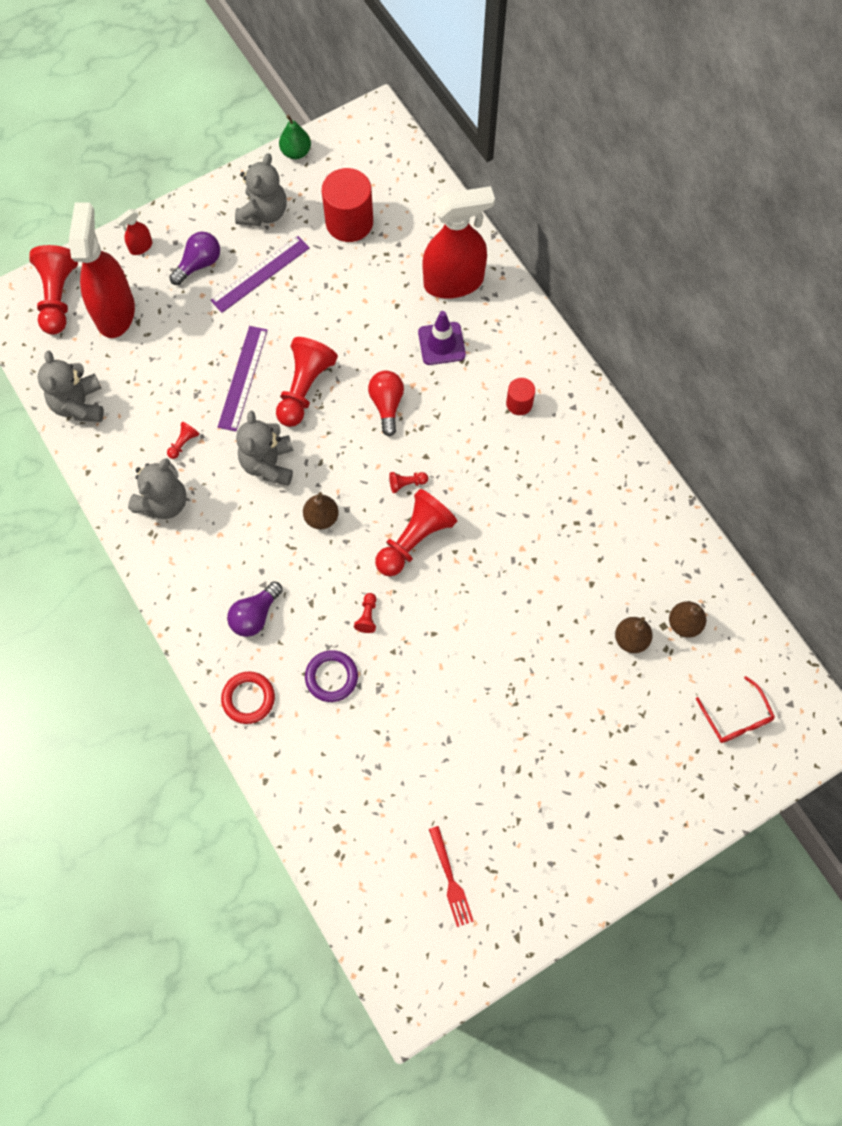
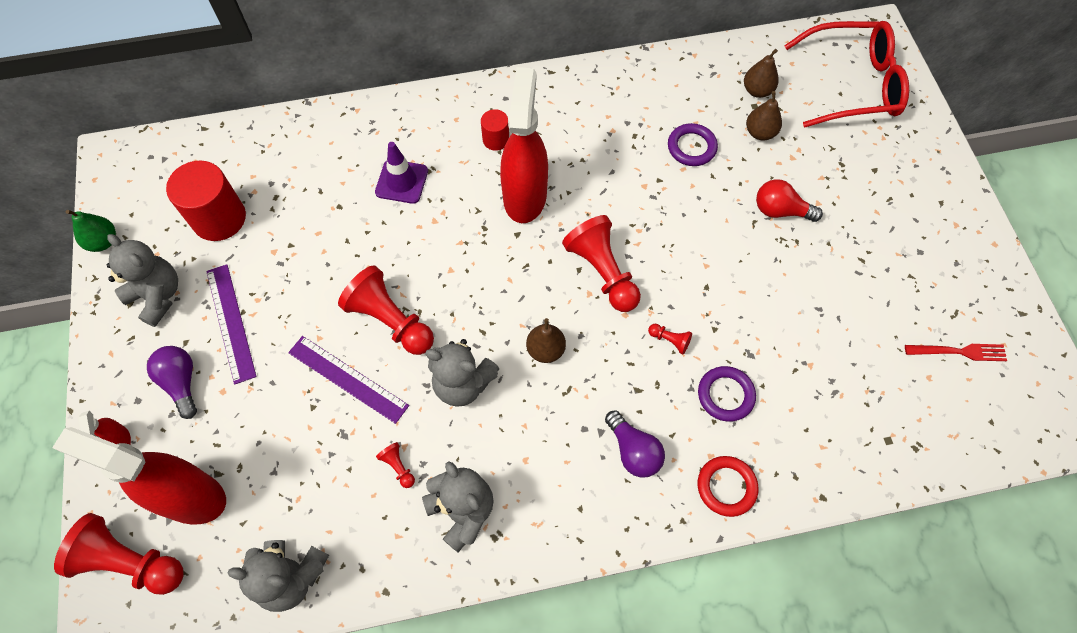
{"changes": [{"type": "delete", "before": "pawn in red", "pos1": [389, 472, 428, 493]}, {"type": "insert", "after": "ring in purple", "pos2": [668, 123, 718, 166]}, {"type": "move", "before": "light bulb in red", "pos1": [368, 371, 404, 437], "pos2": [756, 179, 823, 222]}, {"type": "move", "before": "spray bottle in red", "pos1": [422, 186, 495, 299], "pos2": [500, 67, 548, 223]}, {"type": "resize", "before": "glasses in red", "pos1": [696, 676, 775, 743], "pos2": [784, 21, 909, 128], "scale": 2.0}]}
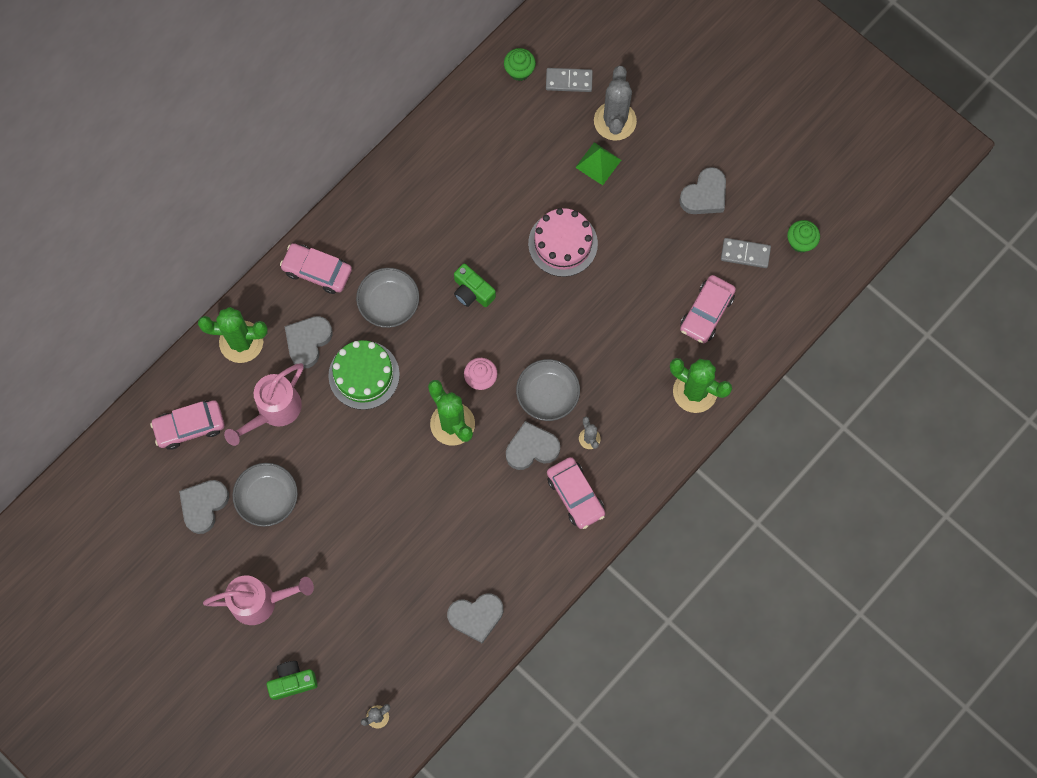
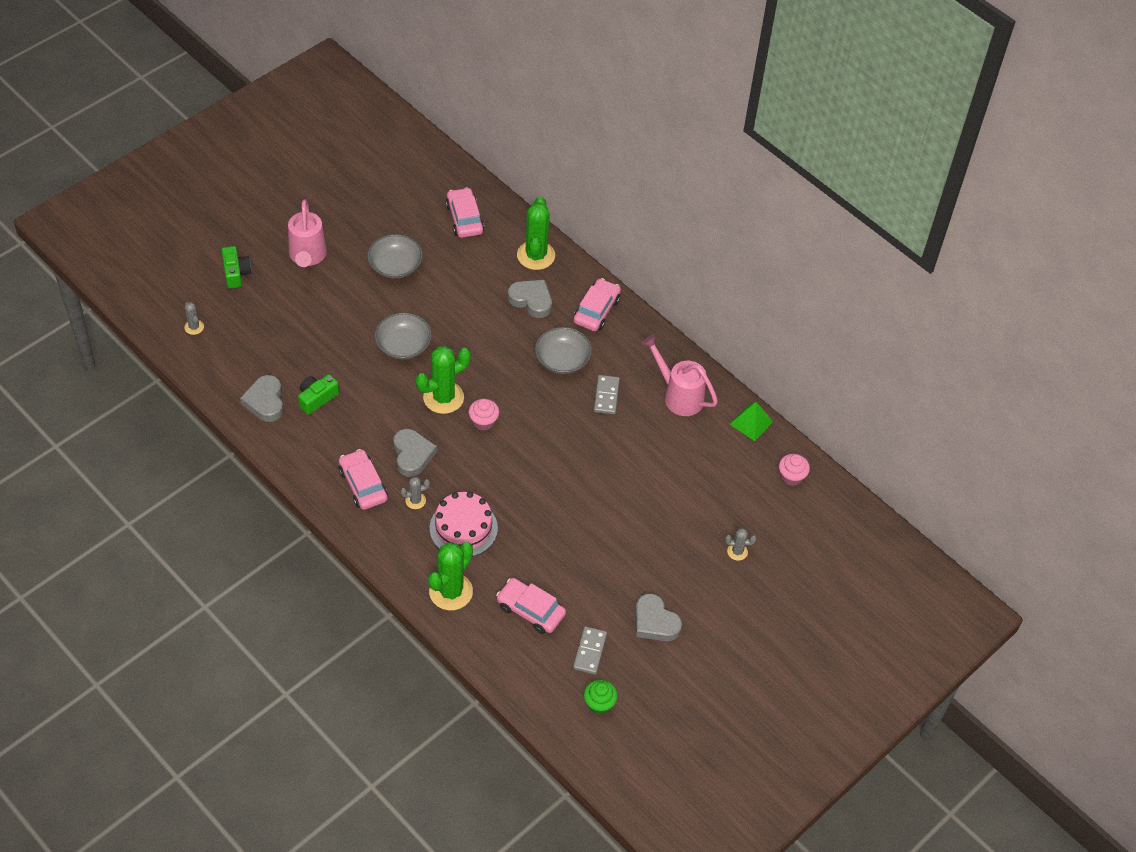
{"changes": [{"type": "delete", "before": "heart in grey", "pos1": [179, 480, 229, 534]}, {"type": "delete", "before": "cake in green", "pos1": [328, 340, 400, 410]}, {"type": "move", "before": "watering can in pink", "pos1": [224, 363, 304, 446], "pos2": [641, 334, 718, 416]}, {"type": "move", "before": "camera in green", "pos1": [454, 264, 496, 307], "pos2": [298, 374, 339, 415]}, {"type": "move", "before": "bowl in grey", "pos1": [516, 359, 580, 421], "pos2": [374, 313, 432, 359]}, {"type": "move", "before": "cake in pink", "pos1": [528, 208, 598, 277], "pos2": [430, 492, 498, 557]}, {"type": "move", "before": "domino in grey", "pos1": [546, 68, 593, 92], "pos2": [594, 375, 620, 414]}, {"type": "move", "before": "pyramid in green", "pos1": [575, 142, 621, 185], "pos2": [730, 402, 773, 441]}, {"type": "recolor", "before": "cupcake in green", "after": "cupcake in pink", "pos1": [504, 48, 536, 81], "pos2": [779, 454, 810, 486]}, {"type": "rotate", "before": "car in pink", "pos1": [547, 457, 605, 529], "pos2": [339, 449, 388, 510], "turn": 90}, {"type": "resize", "before": "cactus in grey", "pos1": [594, 66, 637, 141], "pos2": [725, 528, 756, 561], "scale": 0.49}]}
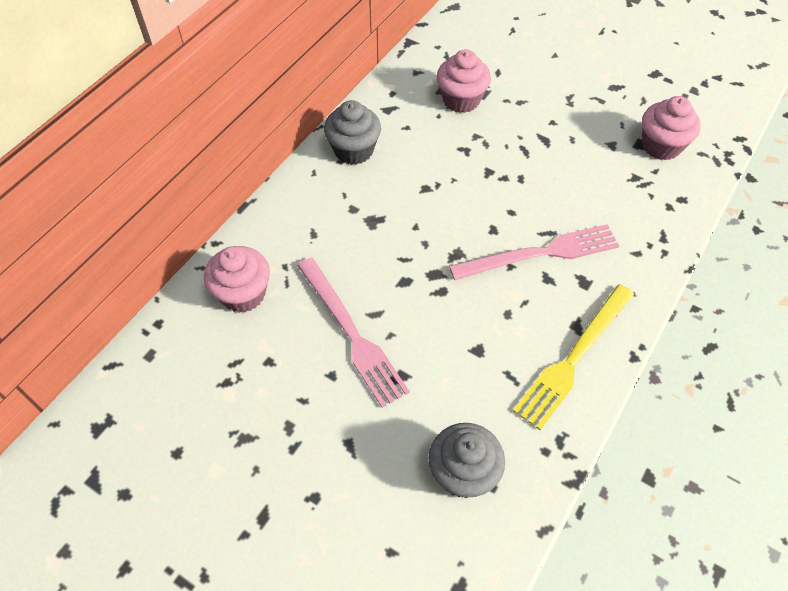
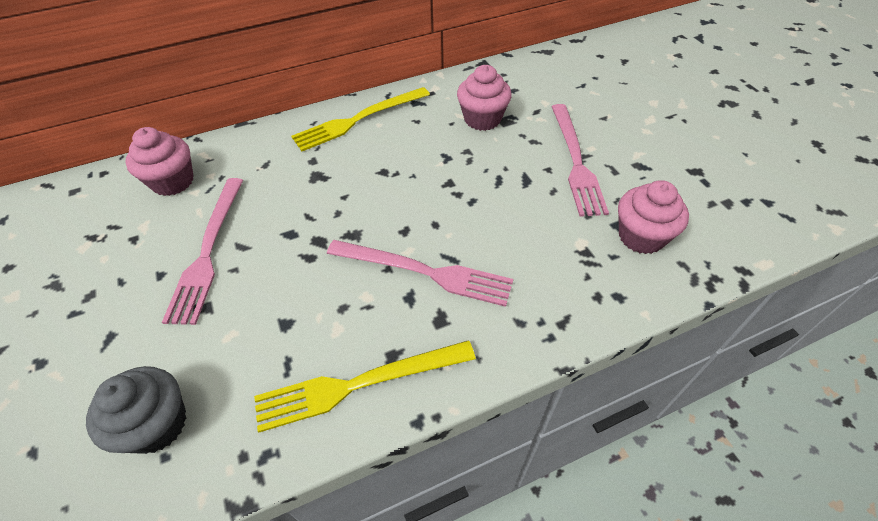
{"changes": [{"type": "insert", "after": "fork in pink", "pos2": [551, 104, 609, 217]}, {"type": "replace", "before": "cupcake in grey", "after": "fork in yellow", "pos1": [324, 100, 381, 165], "pos2": [291, 87, 430, 151]}]}
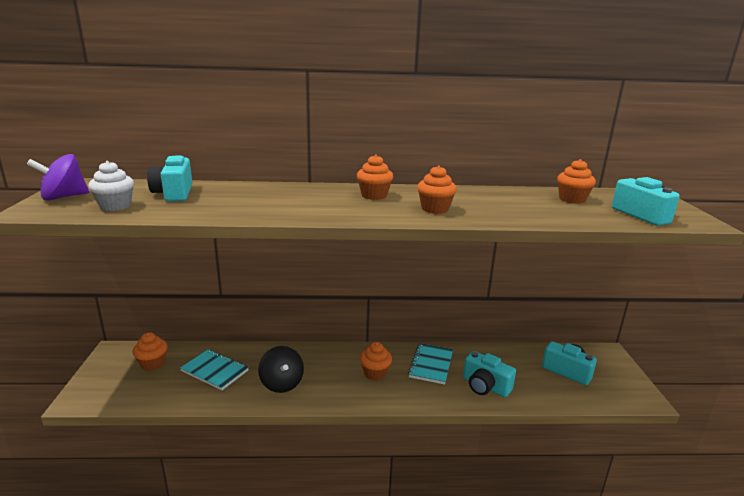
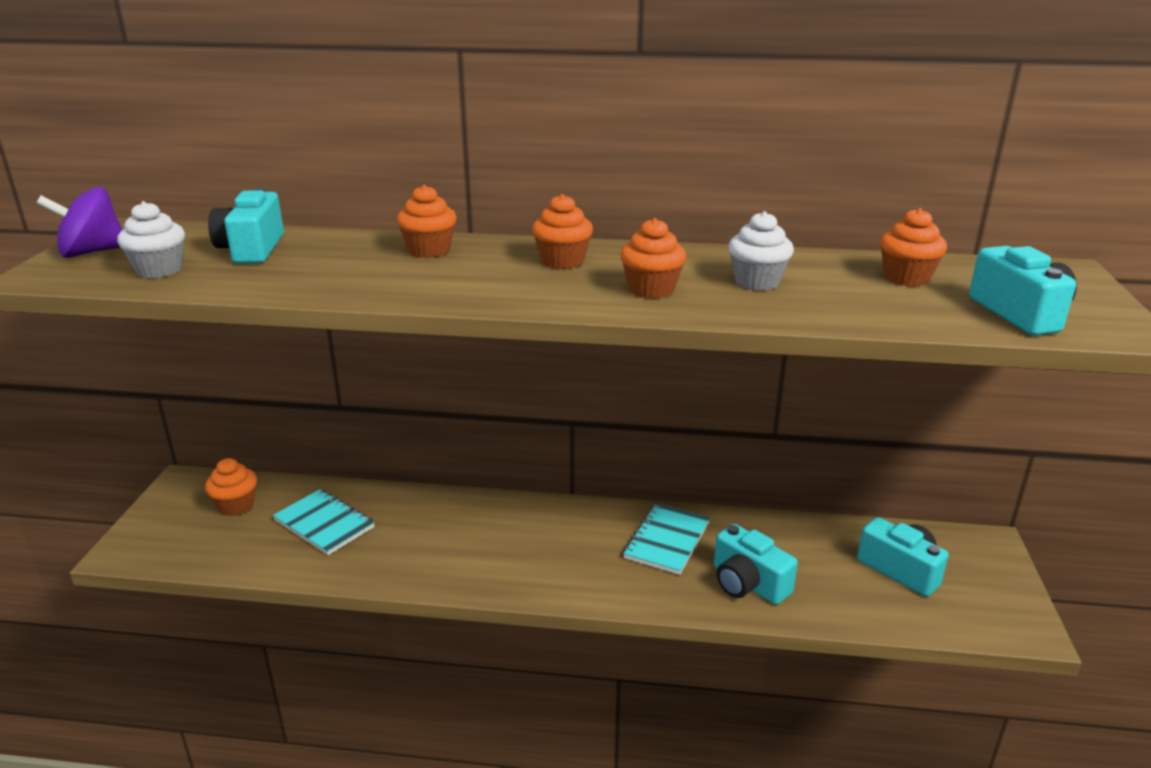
{"changes": [{"type": "delete", "before": "spinning top in black", "pos1": [258, 346, 304, 393]}, {"type": "insert", "after": "cupcake in white", "pos2": [728, 211, 794, 290]}, {"type": "move", "before": "cupcake in orange", "pos1": [360, 342, 392, 381], "pos2": [397, 185, 457, 258]}]}
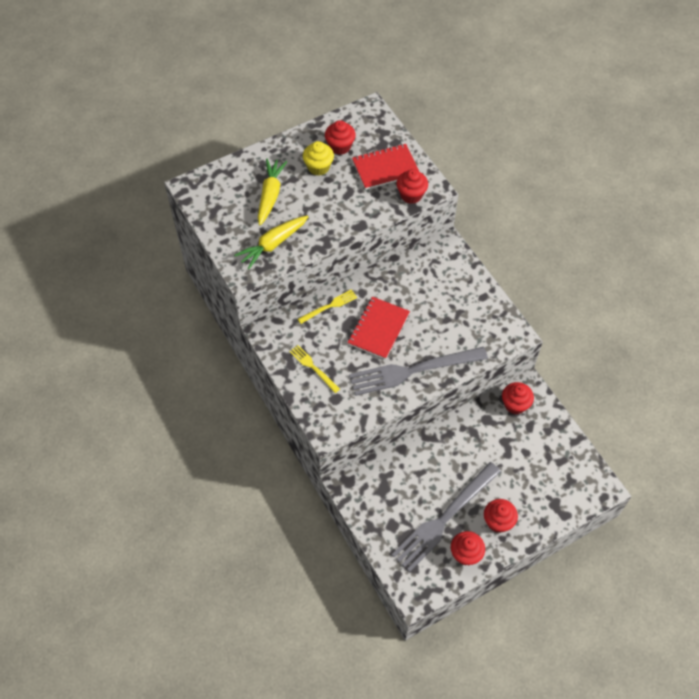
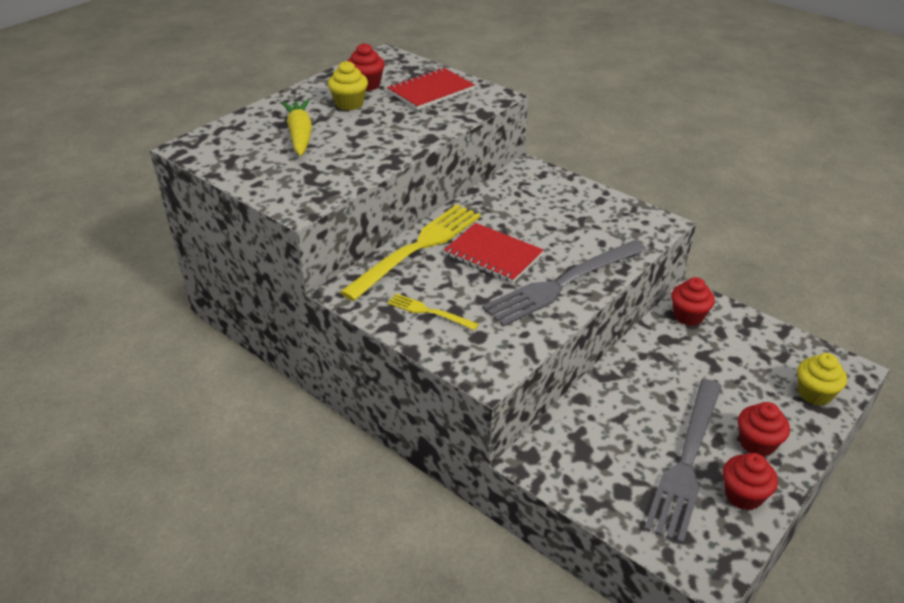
{"changes": [{"type": "delete", "before": "carrot in yellow", "pos1": [234, 215, 308, 269]}, {"type": "delete", "before": "cupcake in red", "pos1": [396, 169, 428, 204]}, {"type": "insert", "after": "cupcake in yellow", "pos2": [797, 353, 847, 405]}, {"type": "rotate", "before": "notebook in red", "pos1": [347, 297, 410, 360], "pos2": [444, 223, 544, 283], "turn": -60}, {"type": "resize", "before": "fork in yellow", "pos1": [298, 289, 357, 324], "pos2": [340, 204, 481, 301], "scale": 2.09}]}
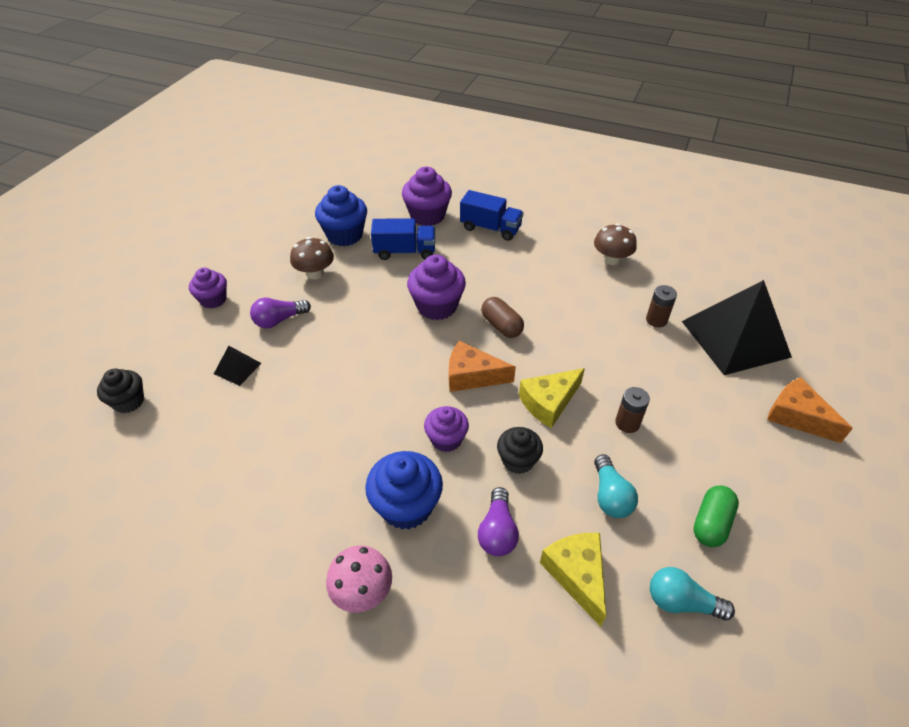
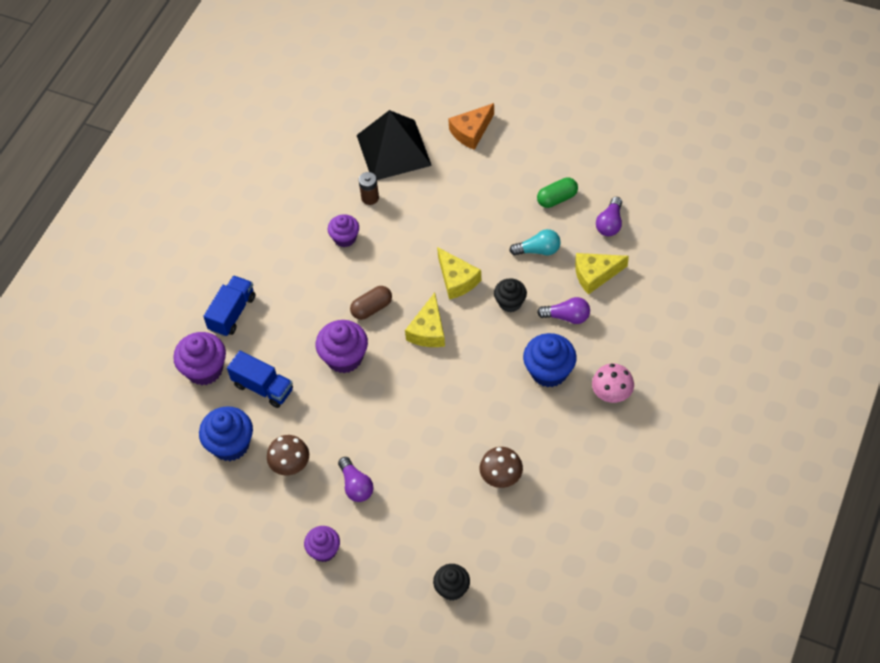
{"changes": [{"type": "delete", "before": "pyramid in black", "pos1": [214, 346, 262, 386]}, {"type": "delete", "before": "battery in brown", "pos1": [615, 387, 650, 433]}, {"type": "move", "before": "cupcake in purple", "pos1": [424, 406, 469, 452], "pos2": [328, 214, 359, 247]}, {"type": "move", "before": "mushroom in brown", "pos1": [594, 223, 637, 265], "pos2": [480, 447, 523, 488]}, {"type": "recolor", "before": "cheese in orange", "after": "cheese in yellow", "pos1": [449, 341, 516, 392], "pos2": [405, 293, 445, 347]}, {"type": "recolor", "before": "light bulb in turquoise", "after": "light bulb in purple", "pos1": [650, 567, 735, 621], "pos2": [596, 197, 622, 236]}, {"type": "rotate", "before": "truck in blue", "pos1": [371, 218, 435, 260], "pos2": [227, 351, 293, 408], "turn": 120}, {"type": "rotate", "before": "capsule in green", "pos1": [693, 485, 739, 547], "pos2": [537, 177, 578, 208], "turn": -60}]}
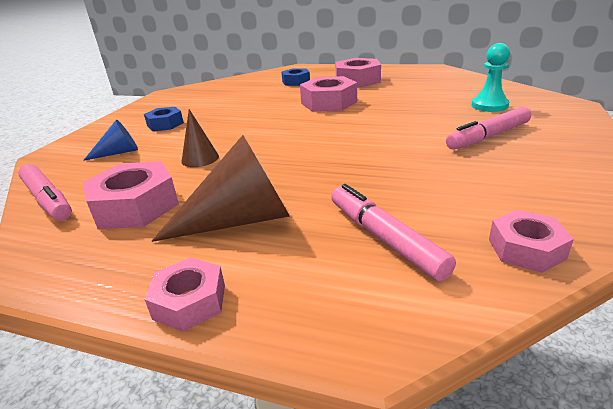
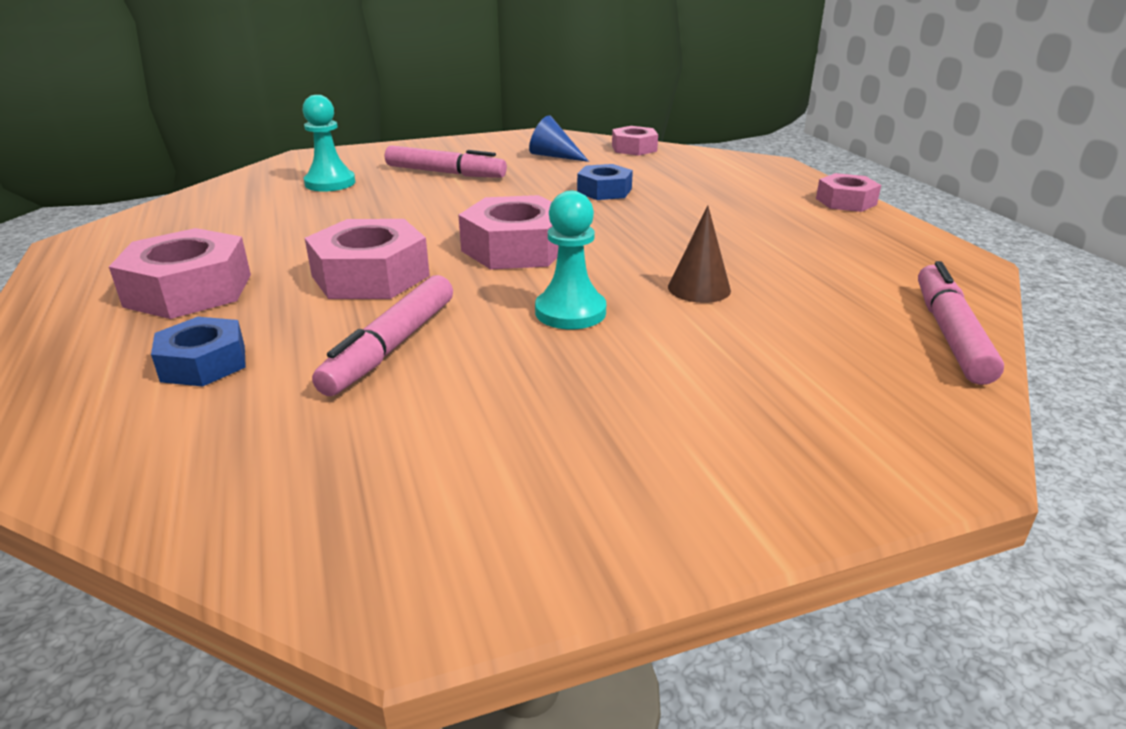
{"changes": [{"type": "delete", "before": "cone in brown", "pos1": [152, 135, 290, 242]}, {"type": "insert", "after": "pawn in turquoise", "pos2": [535, 191, 606, 329]}, {"type": "move", "before": "cone in blue", "pos1": [83, 120, 138, 161], "pos2": [529, 115, 589, 162]}, {"type": "move", "before": "nut in pink", "pos1": [83, 161, 179, 229], "pos2": [458, 195, 559, 269]}, {"type": "move", "before": "nut in blue", "pos1": [144, 107, 184, 131], "pos2": [577, 164, 633, 200]}, {"type": "move", "before": "marker in pink", "pos1": [331, 184, 456, 281], "pos2": [312, 275, 453, 396]}]}
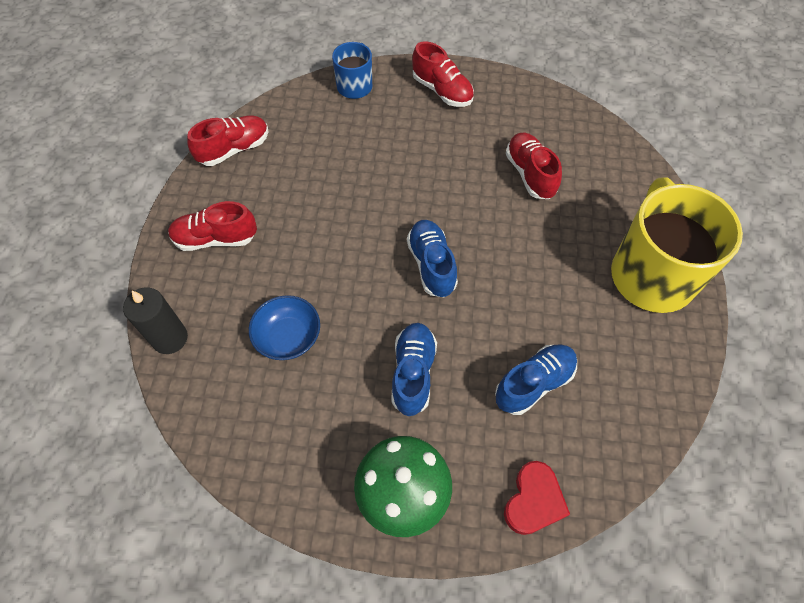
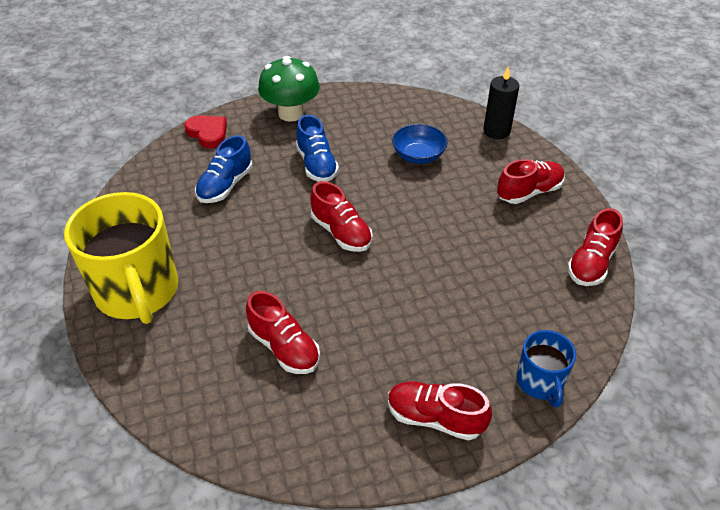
{"changes": [{"type": "recolor", "before": "shoe in blue", "after": "shoe in red", "pos1": [407, 220, 458, 298], "pos2": [310, 181, 373, 252]}, {"type": "rotate", "before": "heart in red", "pos1": [504, 461, 570, 535], "pos2": [184, 115, 227, 149], "turn": 135}]}
